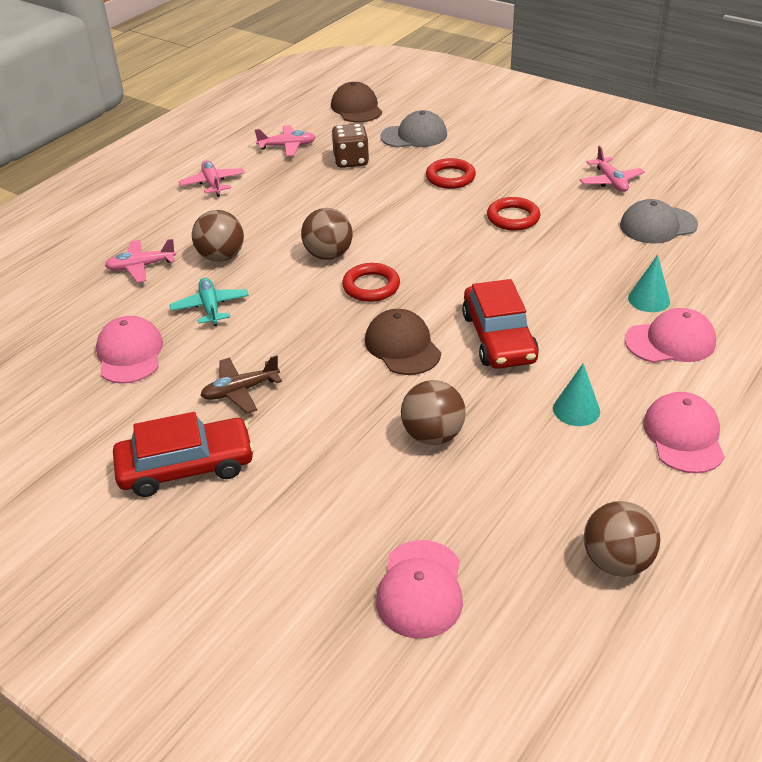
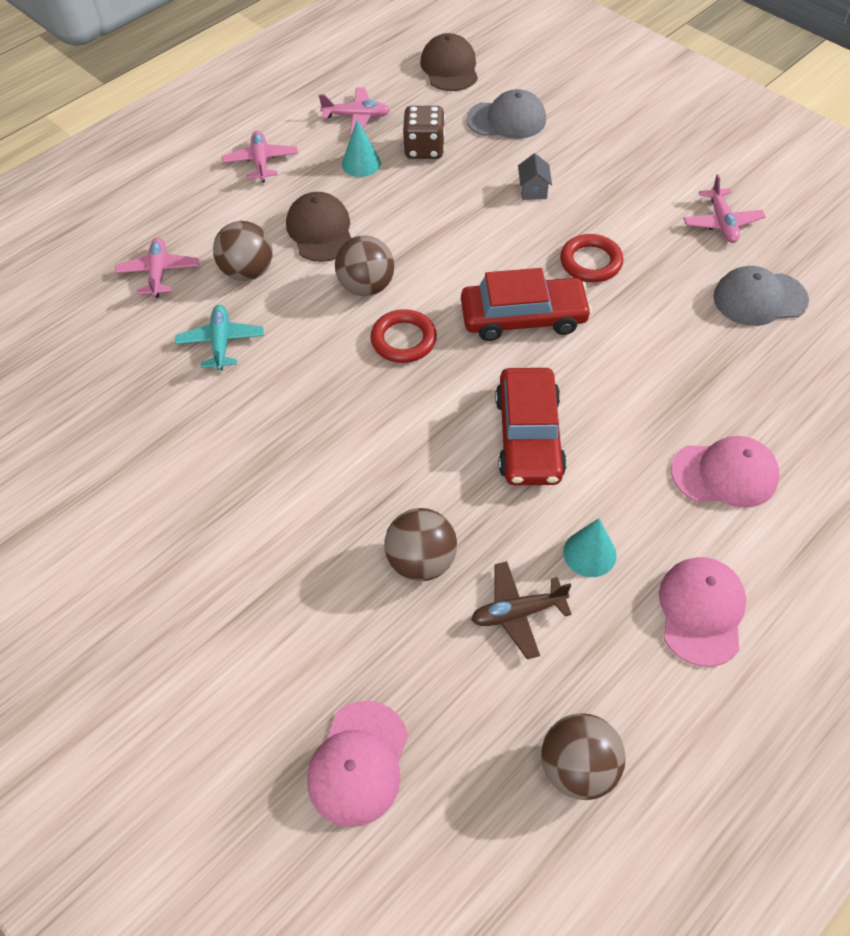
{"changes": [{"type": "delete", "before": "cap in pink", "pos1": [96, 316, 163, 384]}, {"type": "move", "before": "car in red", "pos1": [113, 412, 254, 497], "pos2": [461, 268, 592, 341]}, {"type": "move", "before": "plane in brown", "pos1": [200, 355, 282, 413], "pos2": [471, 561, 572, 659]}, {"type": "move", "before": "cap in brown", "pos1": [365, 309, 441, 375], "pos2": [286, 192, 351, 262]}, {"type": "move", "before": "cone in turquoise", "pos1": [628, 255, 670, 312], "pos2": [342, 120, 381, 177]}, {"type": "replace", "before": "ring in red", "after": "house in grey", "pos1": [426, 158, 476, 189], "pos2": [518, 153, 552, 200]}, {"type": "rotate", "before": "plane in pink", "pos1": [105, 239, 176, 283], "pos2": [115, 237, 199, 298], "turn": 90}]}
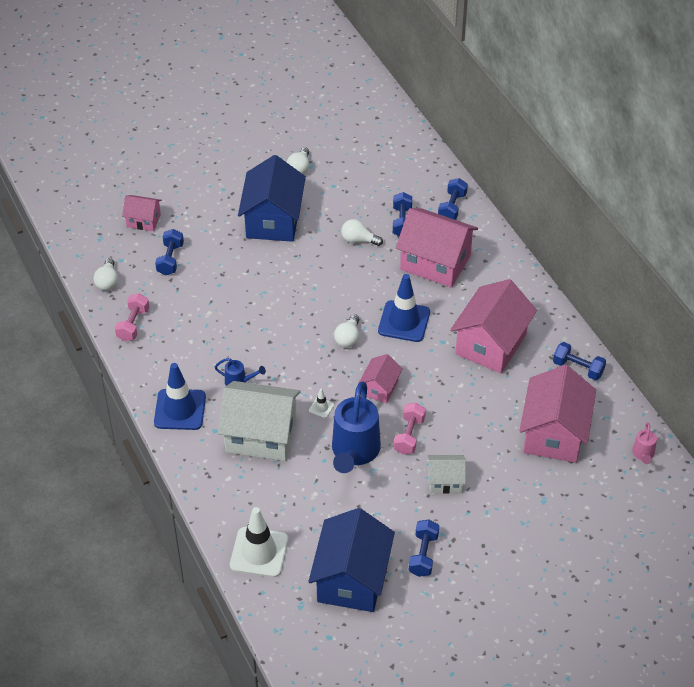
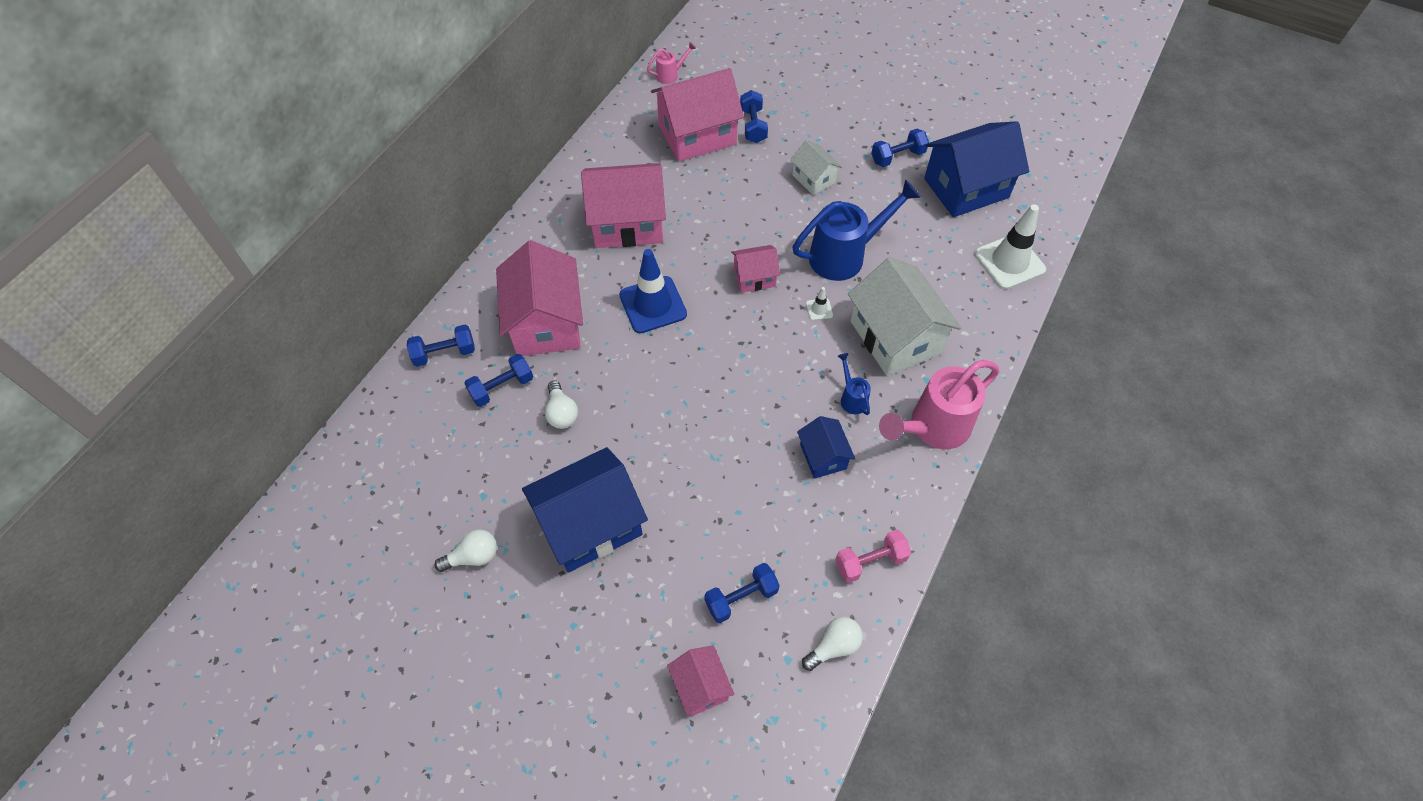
{"changes": [{"type": "delete", "before": "light bulb in white", "pos1": [334, 314, 359, 347]}, {"type": "delete", "before": "dumbbell in pink", "pos1": [393, 403, 426, 455]}, {"type": "insert", "after": "house in blue", "pos2": [797, 416, 855, 479]}, {"type": "move", "before": "dumbbell in blue", "pos1": [553, 342, 606, 380], "pos2": [740, 90, 768, 143]}, {"type": "replace", "before": "traffic cone in blue", "after": "watering can in pink", "pos1": [154, 363, 206, 430], "pos2": [879, 360, 999, 449]}]}
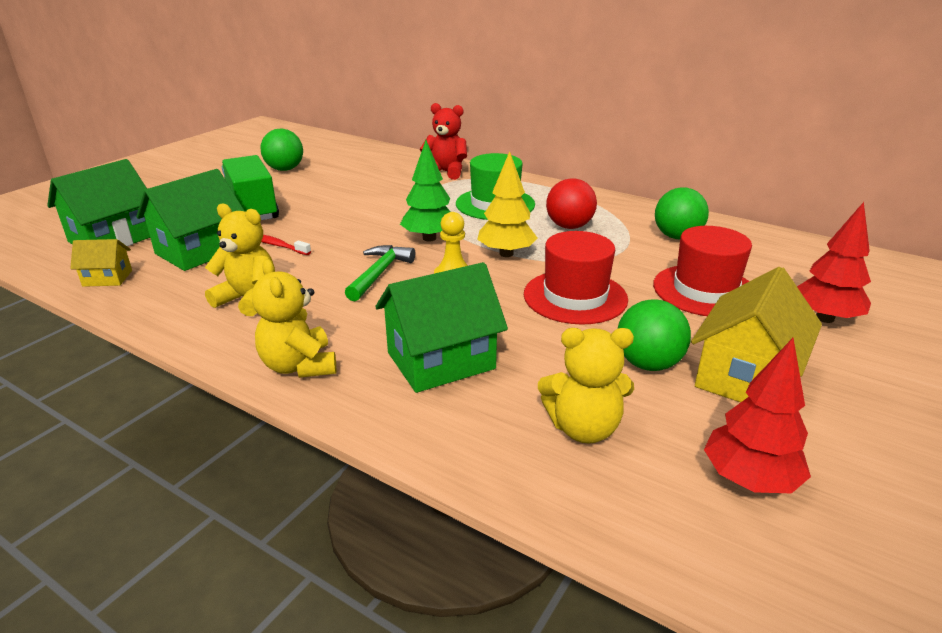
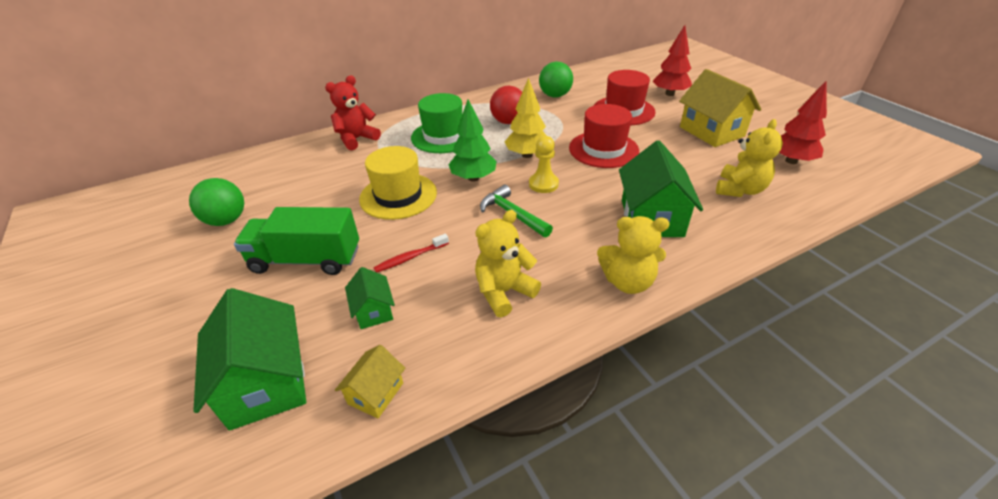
{"changes": [{"type": "delete", "before": "ball in green", "pos1": [618, 299, 691, 371]}, {"type": "insert", "after": "hat in yellow", "pos2": [359, 146, 437, 220]}, {"type": "resize", "before": "house in green", "pos1": [136, 169, 244, 271], "pos2": [345, 267, 395, 329], "scale": 0.52}]}
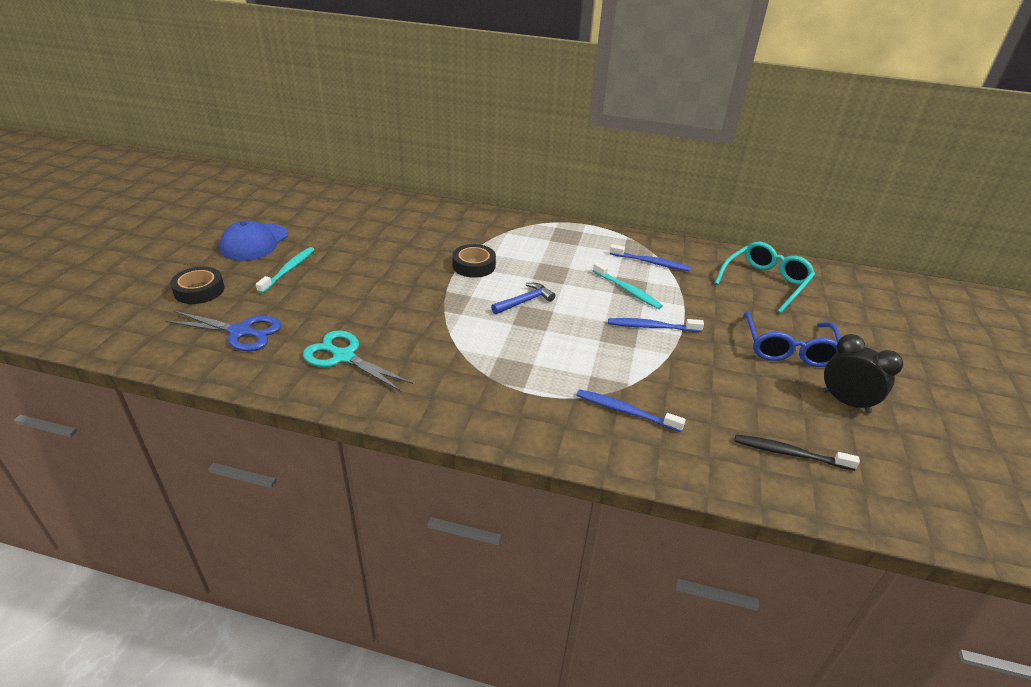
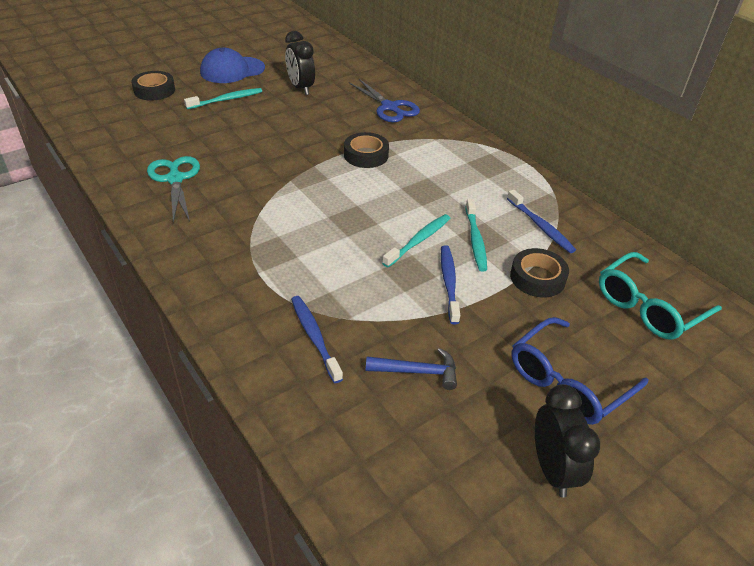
{"changes": [{"type": "delete", "before": "toothbrush in black", "pos1": [735, 434, 860, 471]}, {"type": "insert", "after": "clock in black", "pos2": [285, 31, 315, 95]}, {"type": "insert", "after": "toothbrush in turquoise", "pos2": [382, 214, 450, 267]}, {"type": "insert", "after": "tape in black", "pos2": [510, 248, 569, 297]}, {"type": "move", "before": "scissors in blue", "pos1": [165, 311, 282, 351], "pos2": [349, 79, 420, 122]}, {"type": "move", "before": "hammer in blue", "pos1": [491, 283, 555, 314], "pos2": [366, 348, 457, 390]}, {"type": "rotate", "before": "toothbrush in blue", "pos1": [608, 318, 704, 332], "pos2": [441, 245, 460, 324], "turn": 45}, {"type": "rotate", "before": "glasses in turquoise", "pos1": [715, 242, 815, 313], "pos2": [599, 252, 722, 339], "turn": 150}]}
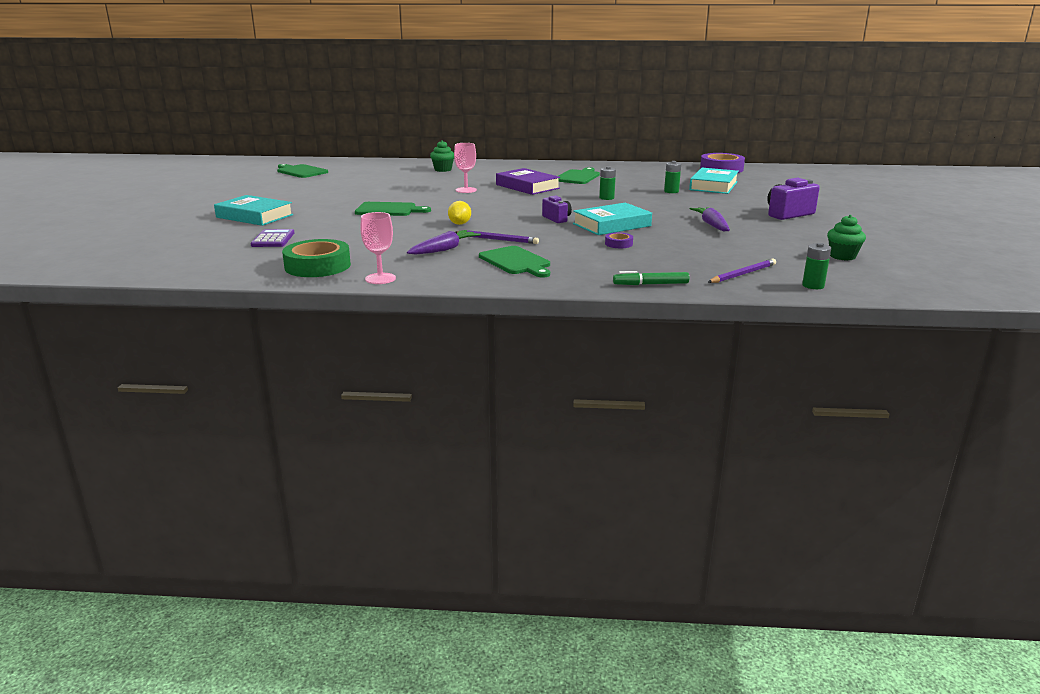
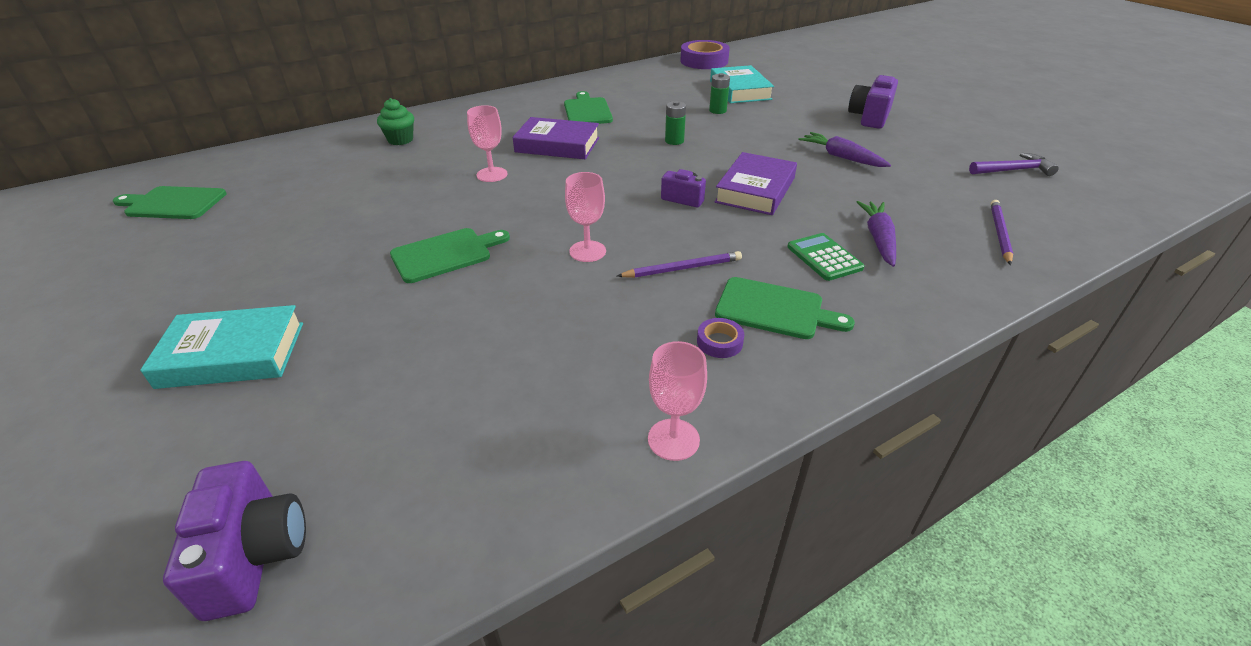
{"changes": [{"type": "delete", "before": "calculator in purple", "pos1": [251, 229, 294, 247]}, {"type": "delete", "before": "tape in green", "pos1": [282, 239, 351, 277]}, {"type": "delete", "before": "marker in green", "pos1": [613, 271, 690, 285]}, {"type": "delete", "before": "battery in green", "pos1": [802, 243, 831, 289]}, {"type": "insert", "after": "camera in purple", "pos2": [163, 461, 306, 621]}, {"type": "insert", "after": "calculator in green", "pos2": [787, 233, 865, 281]}, {"type": "move", "before": "carrot in purple", "pos1": [407, 230, 481, 255], "pos2": [857, 201, 896, 267]}, {"type": "move", "before": "tape in purple", "pos1": [605, 232, 633, 248], "pos2": [697, 318, 744, 358]}, {"type": "replace", "before": "lemon in yellow", "after": "goblet in pink", "pos1": [448, 201, 471, 225], "pos2": [565, 172, 606, 262]}, {"type": "replace", "before": "cupcake in green", "after": "hammer in purple", "pos1": [827, 215, 866, 260], "pos2": [969, 153, 1059, 176]}, {"type": "recolor", "before": "book in turquoise", "after": "book in purple", "pos1": [573, 203, 652, 235], "pos2": [715, 152, 797, 215]}]}
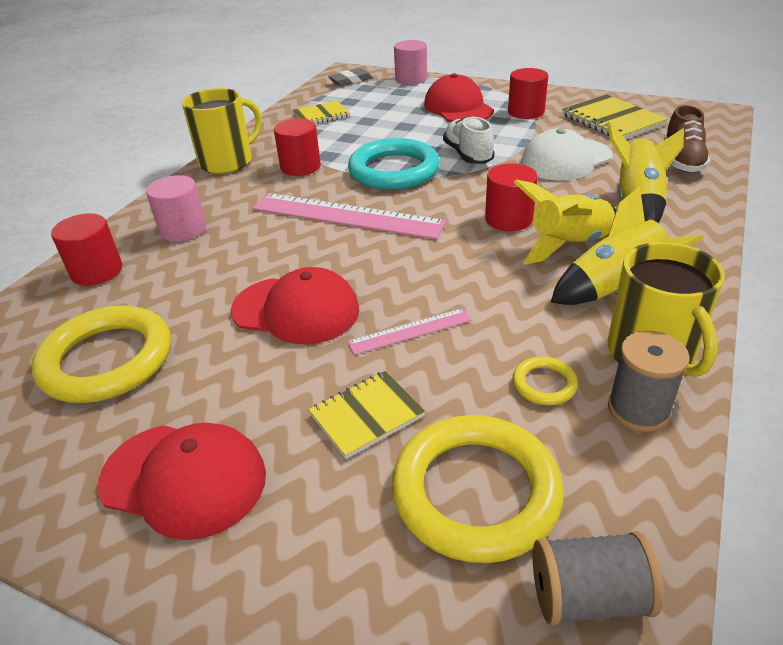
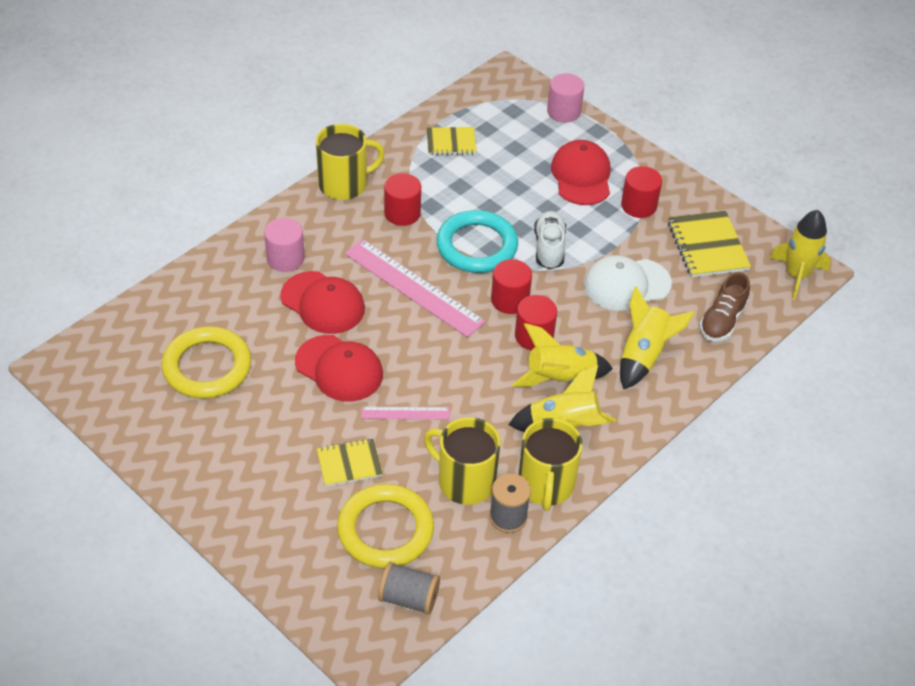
{"changes": [{"type": "delete", "before": "eraser in grey", "pos1": [328, 68, 373, 86]}, {"type": "insert", "after": "rocket in yellow", "pos2": [769, 210, 831, 300]}, {"type": "move", "before": "cylinder in red", "pos1": [51, 213, 122, 286], "pos2": [491, 259, 532, 314]}, {"type": "move", "before": "cap in red", "pos1": [98, 423, 266, 540], "pos2": [281, 271, 365, 334]}, {"type": "replace", "before": "ring in yellow", "after": "mug in yellow", "pos1": [513, 356, 578, 405], "pos2": [424, 417, 500, 505]}]}
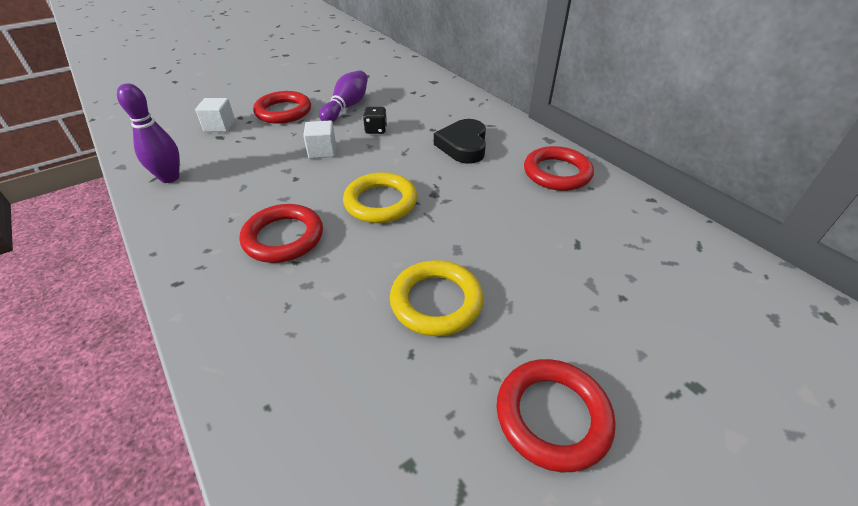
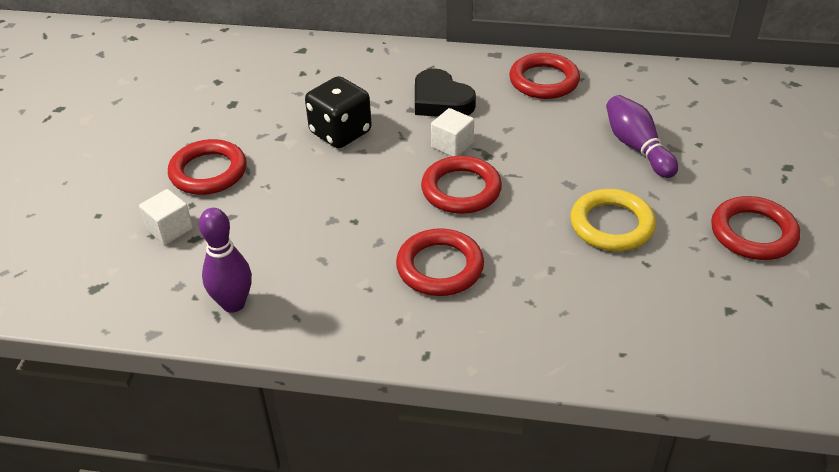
{"changes": [{"type": "move", "before": "cube in white", "pos1": [303, 120, 336, 158], "pos2": [431, 108, 474, 156]}, {"type": "move", "before": "bowling pin in purple", "pos1": [319, 70, 368, 122], "pos2": [606, 95, 678, 178]}, {"type": "recolor", "before": "ring in yellow", "after": "ring in red", "pos1": [343, 172, 417, 223], "pos2": [421, 156, 502, 214]}, {"type": "resize", "before": "dice in black", "pos1": [363, 107, 387, 134], "pos2": [305, 76, 372, 148], "scale": 1.89}]}
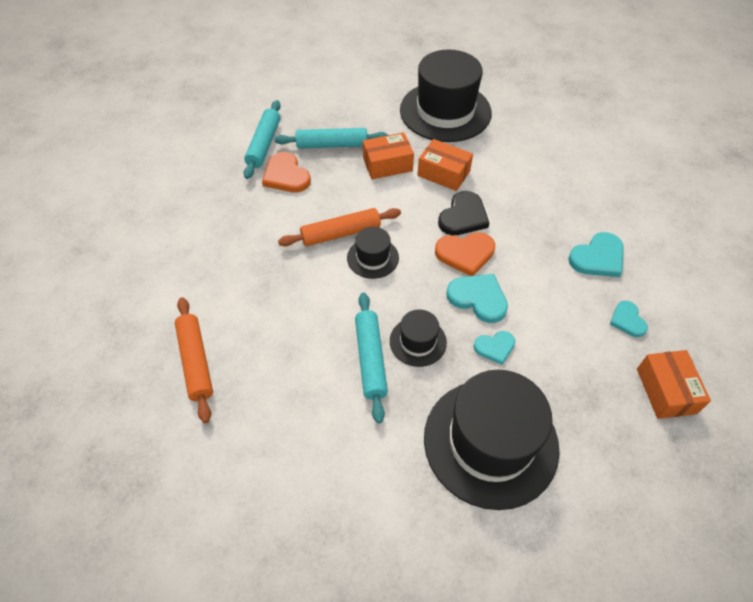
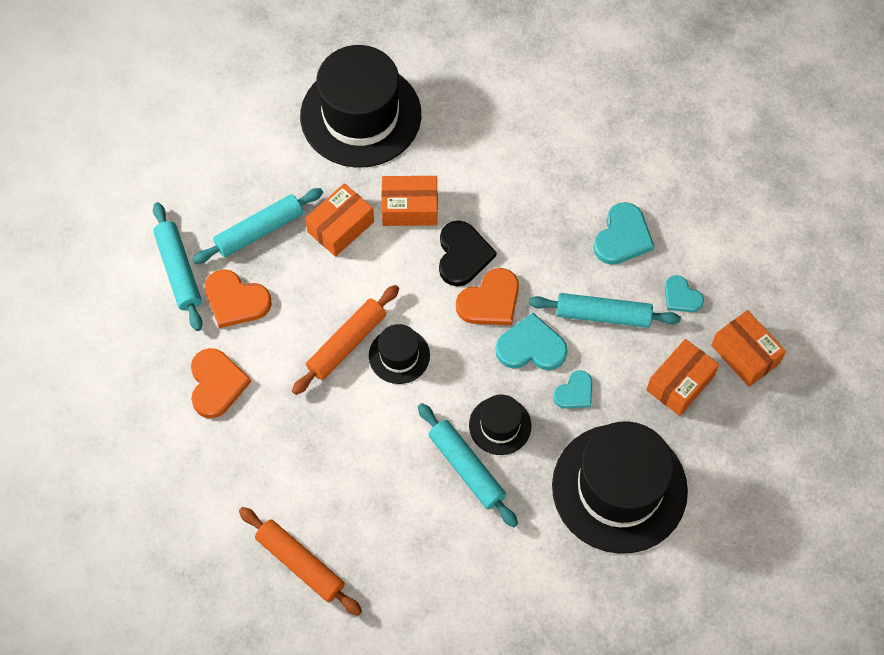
{"changes": [{"type": "insert", "after": "heart in orange", "pos2": [191, 348, 251, 418]}, {"type": "insert", "after": "rolling pin in turquoise", "pos2": [529, 293, 681, 328]}, {"type": "insert", "after": "box in orange", "pos2": [646, 339, 719, 416]}]}
